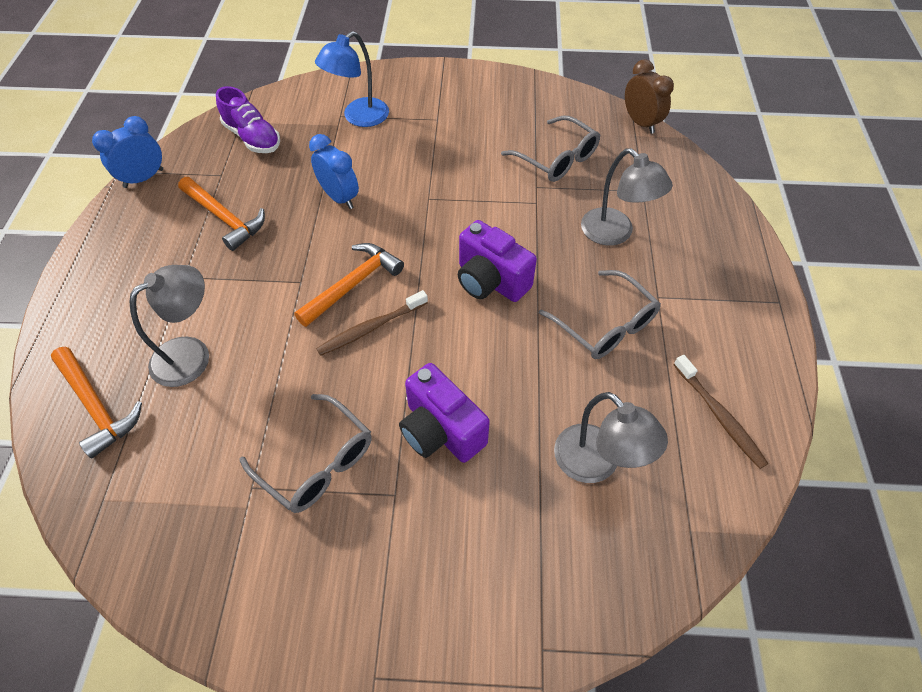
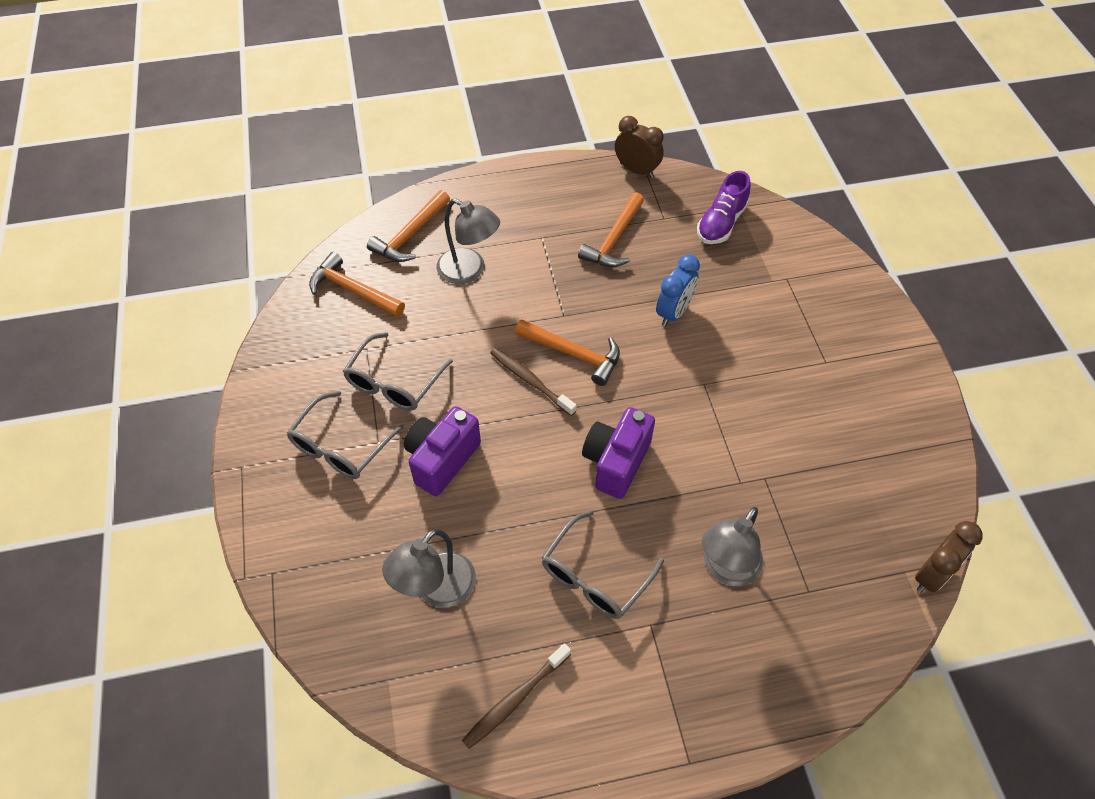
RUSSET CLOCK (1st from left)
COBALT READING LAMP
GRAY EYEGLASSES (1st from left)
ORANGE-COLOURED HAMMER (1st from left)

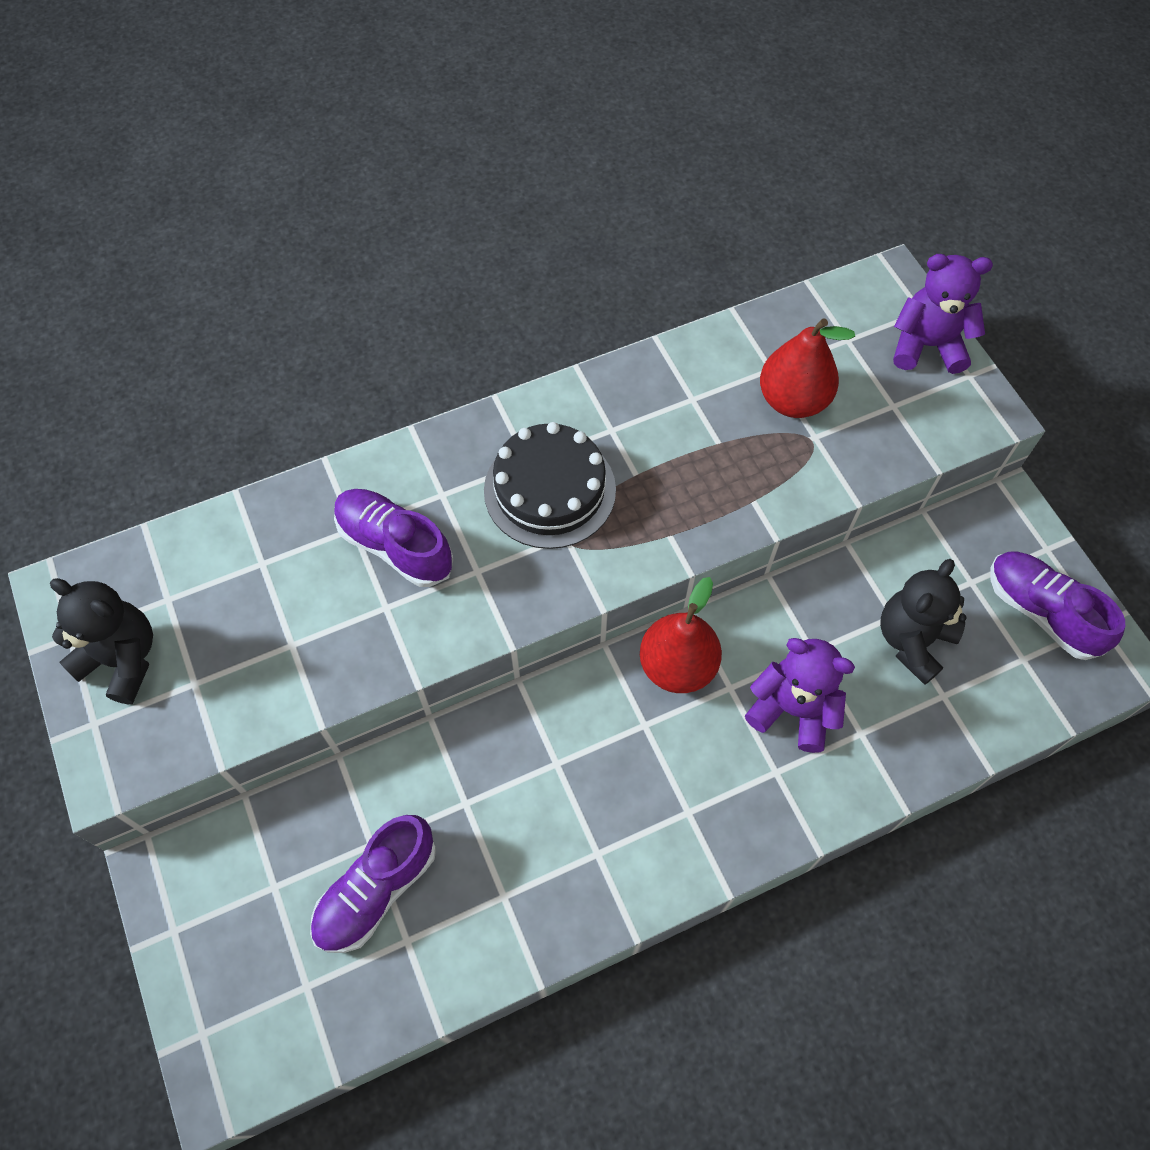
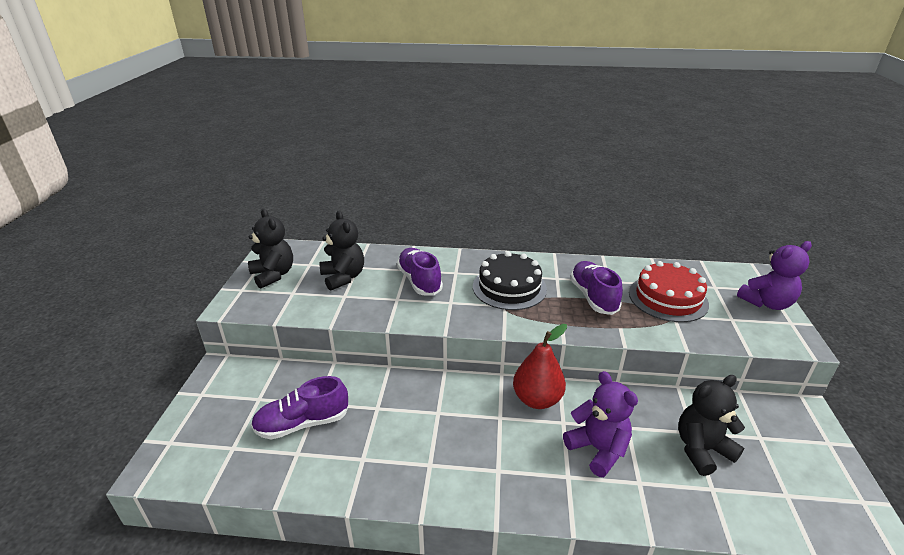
CRIMSON GATEAU
PURPLE TEDDY (2nd from left)
PURPLE SNEAKER (3rd from left)
EBONY TEDDY (2nd from left)

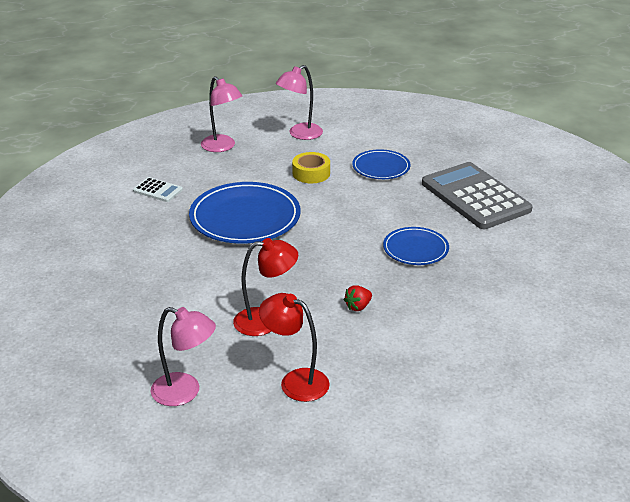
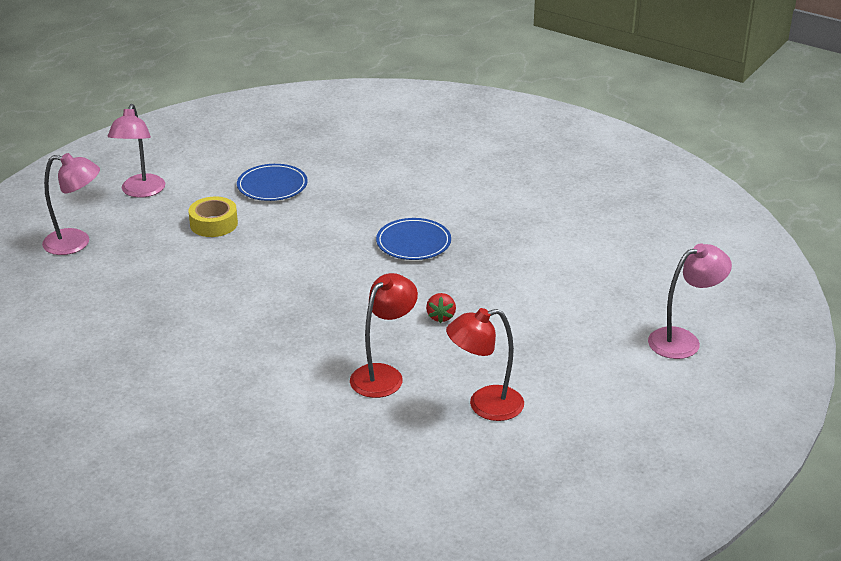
WHITE POCKET CALCULATOR
ROSE-PINK READING LAMP (3rd from left)
COBALT FLAT DISH (1st from left in the first image)
GRAY POCKET CALCULATOR

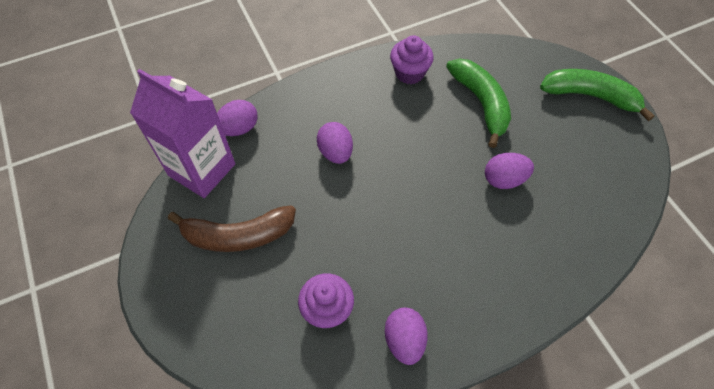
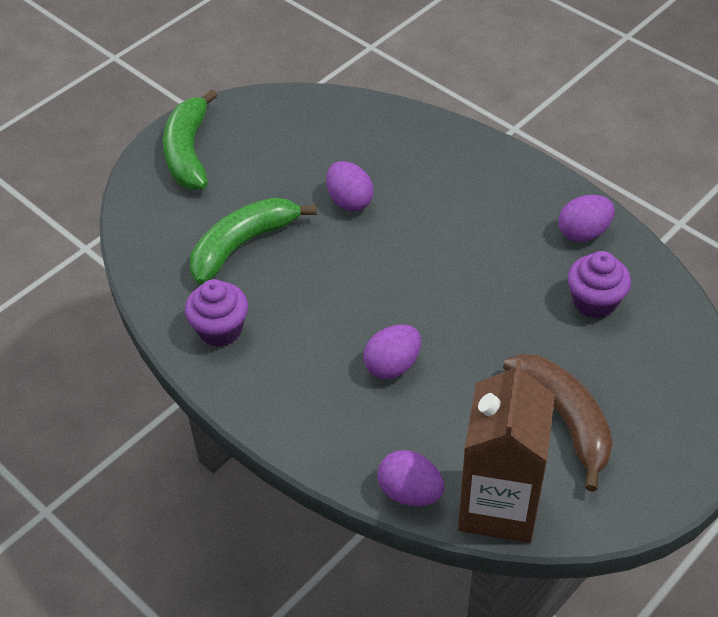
RUSSET CARTON

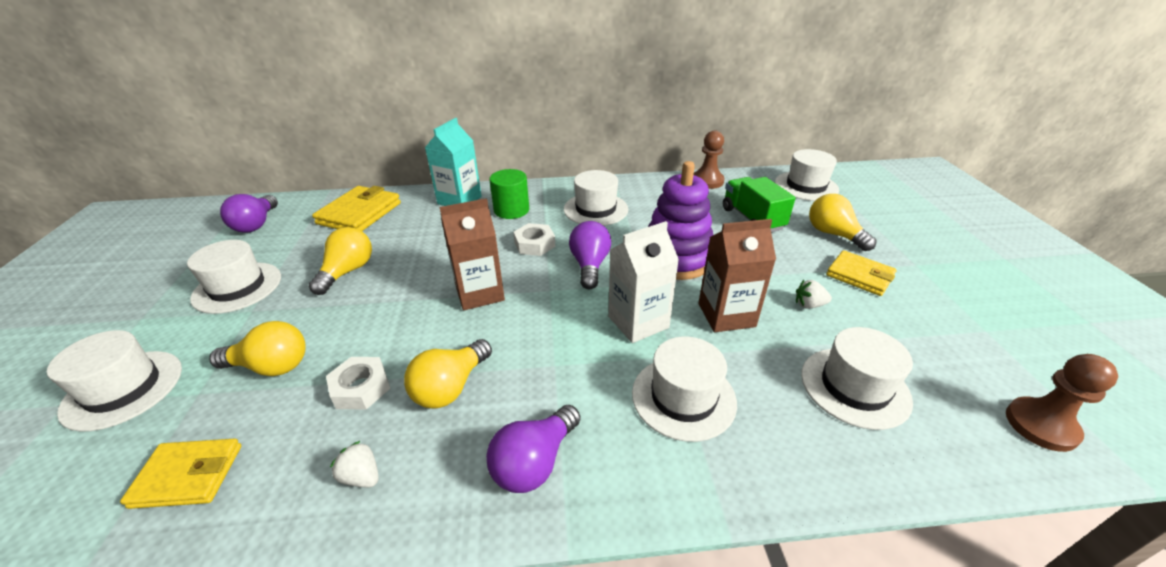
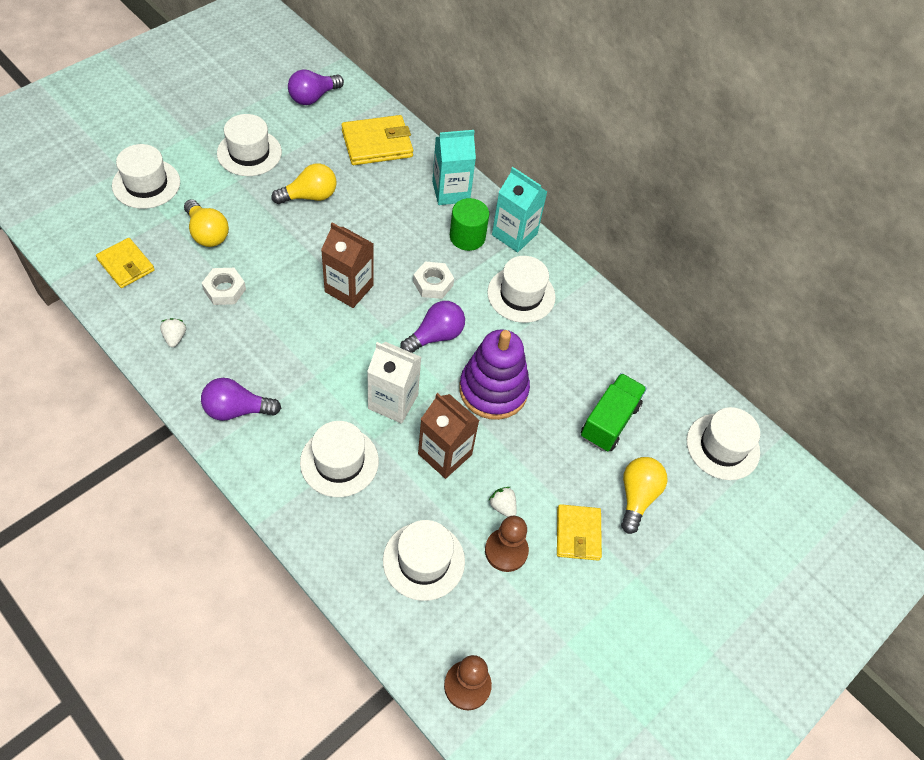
BRIGHT YELLOW LIGHTBULB (3rd from left in the first image)
RUSSET GAME PAWN (2nd from left)
TURQUOISE CARTON (2nd from left)

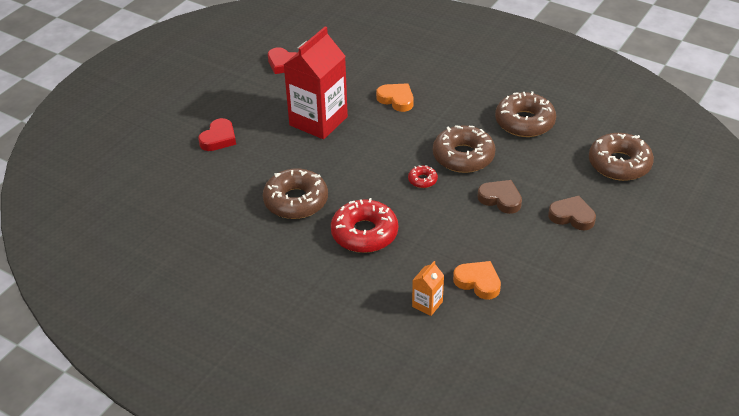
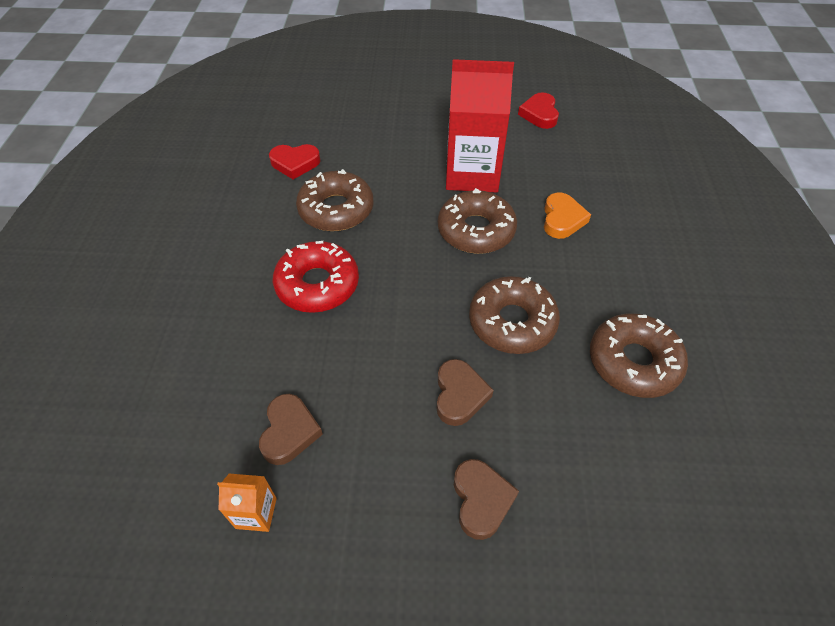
CRIMSON HEART (1st from left)
CRIMSON DOUGHNUT (2nd from left in the first image)
ORANGE-COLOURED CARTON
RUSSET HEART (1st from left)
RUSSET DOUGHNUT (2nd from left)

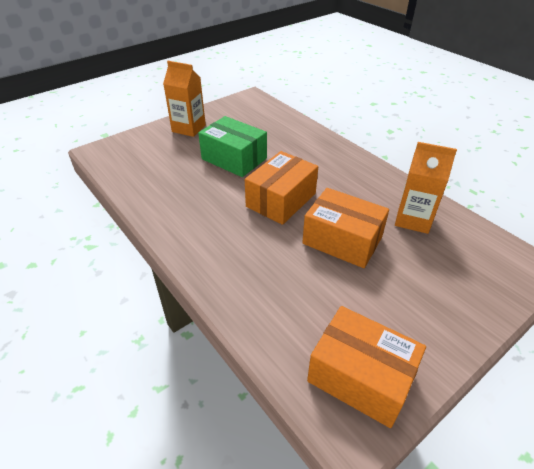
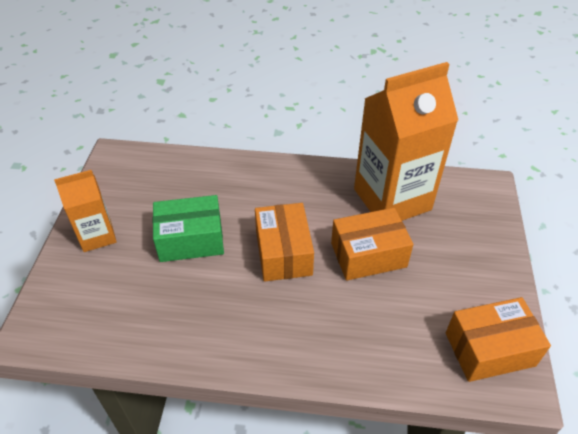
ORANGE-COLOURED CARTON (2nd from left)

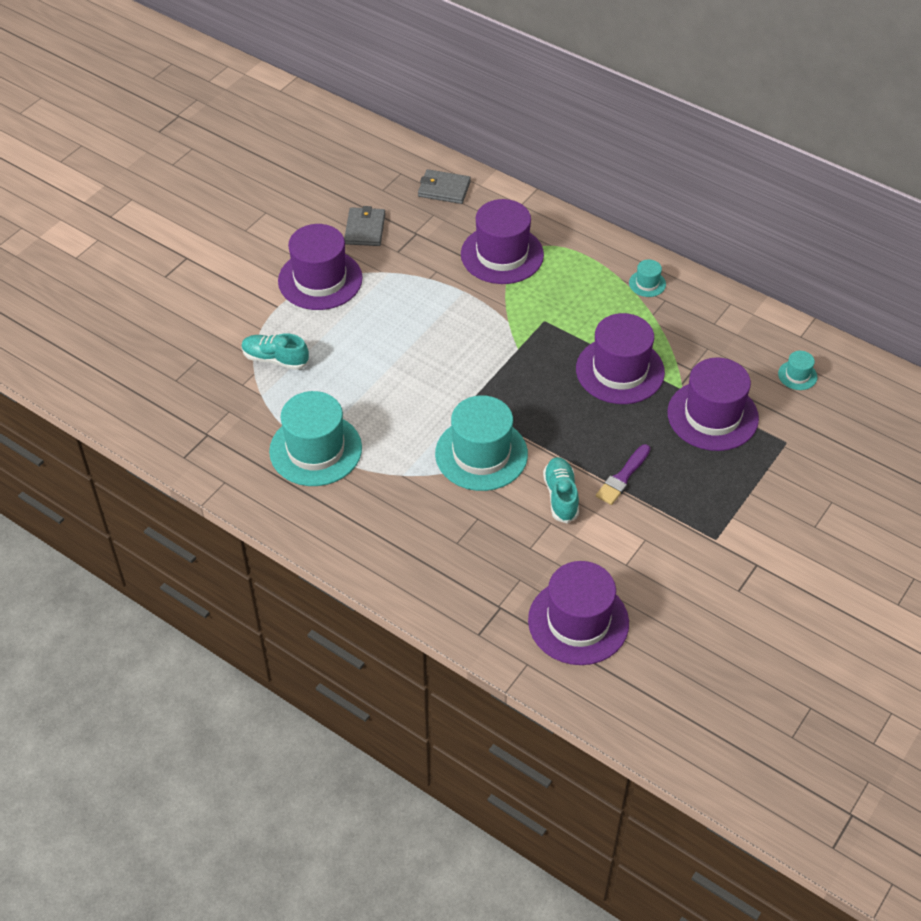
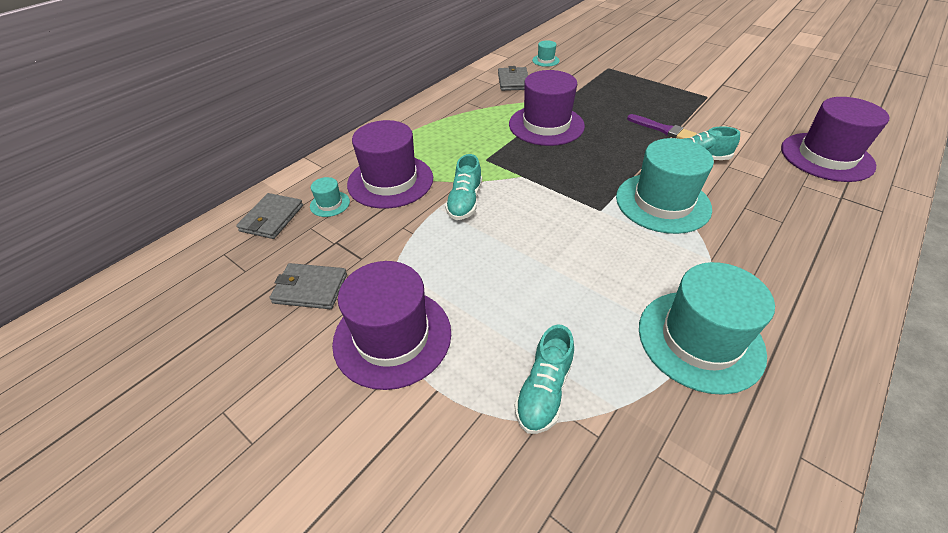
TURQUOISE HAT (1st from left)
PURPLE HAT (5th from left in the first image)
TURQUOISE SNEAKER (1st from left)
GRAY CARD WALLET (3rd from left)

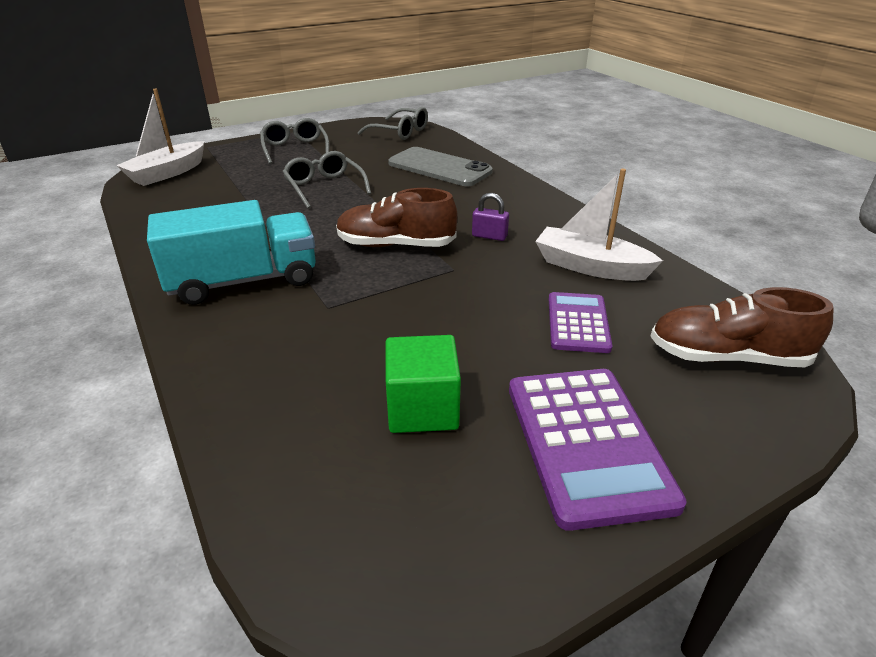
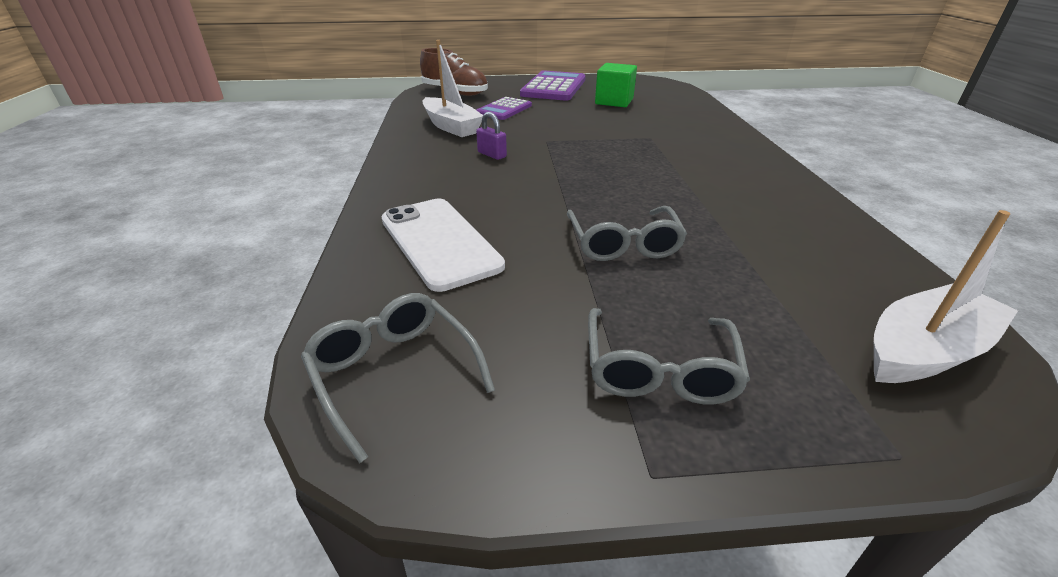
TURQUOISE LORRY
RUSSET SNEAKER (1st from left in the first image)
WHITE SMARTPHONE

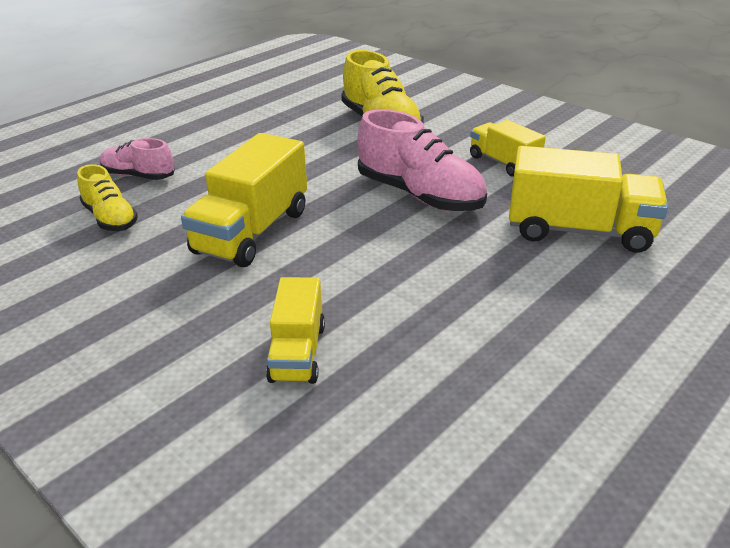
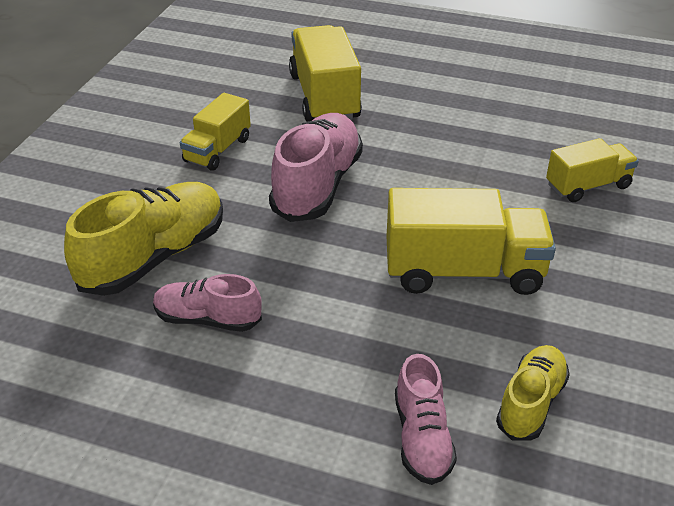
ROSE-PINK SNEAKER (1st from left)

